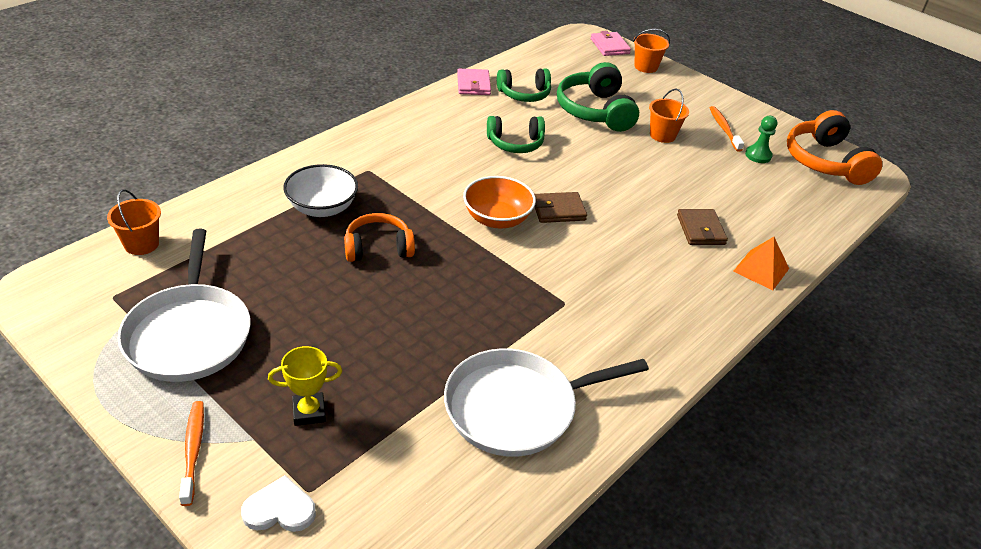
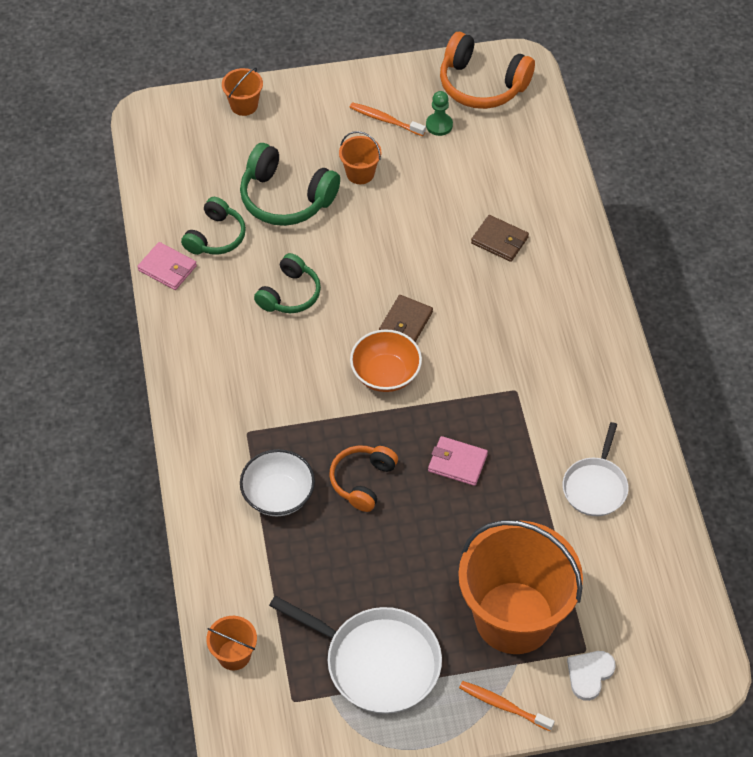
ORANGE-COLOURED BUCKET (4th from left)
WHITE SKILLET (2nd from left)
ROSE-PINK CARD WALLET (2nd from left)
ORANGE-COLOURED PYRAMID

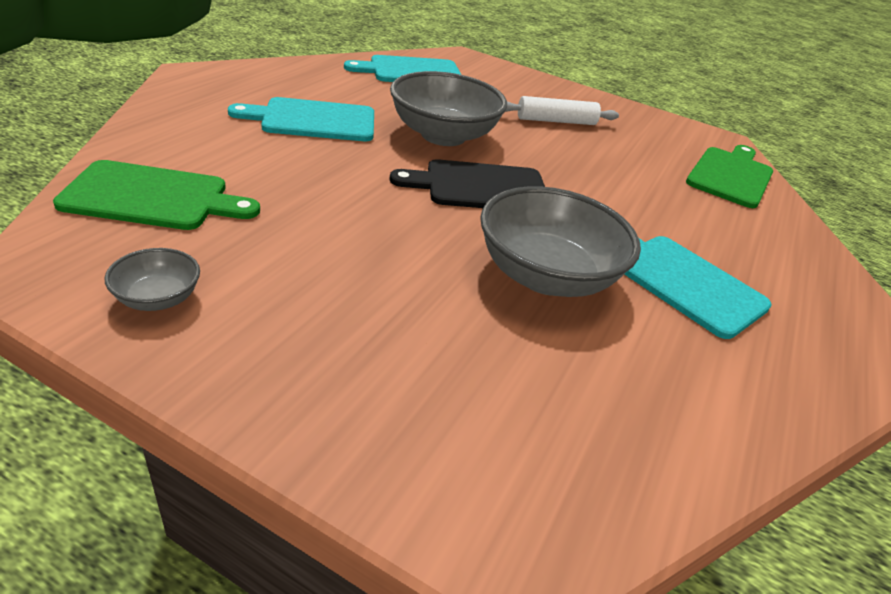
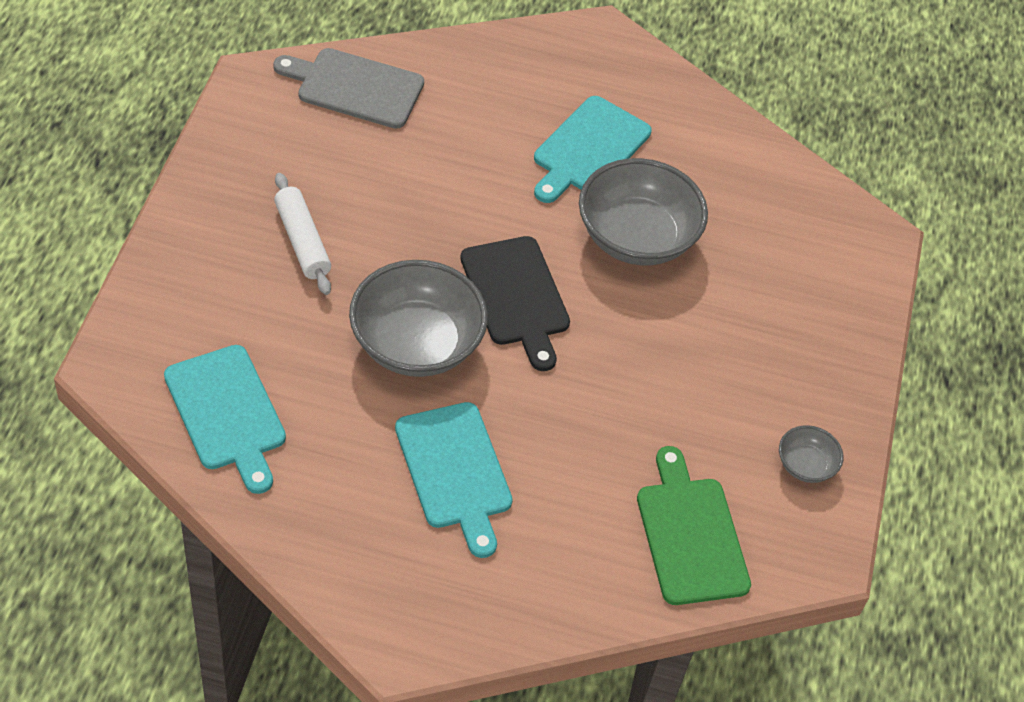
GRAY BREAD BOARD

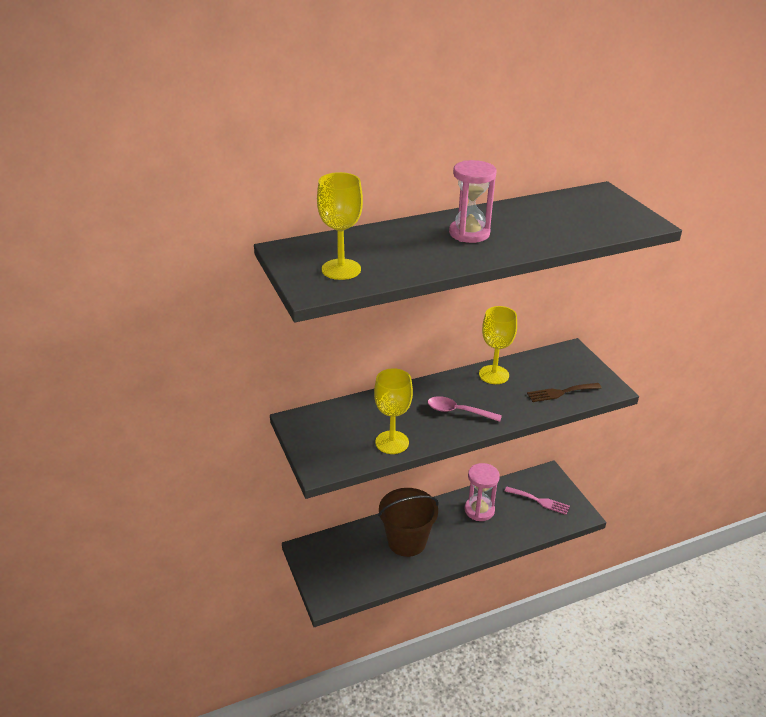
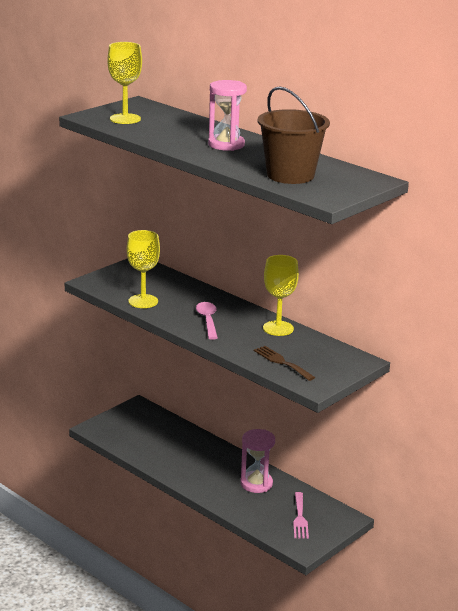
RUSSET BUCKET

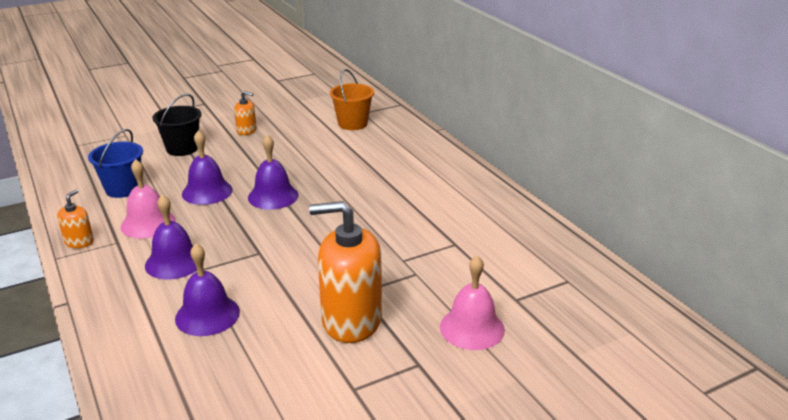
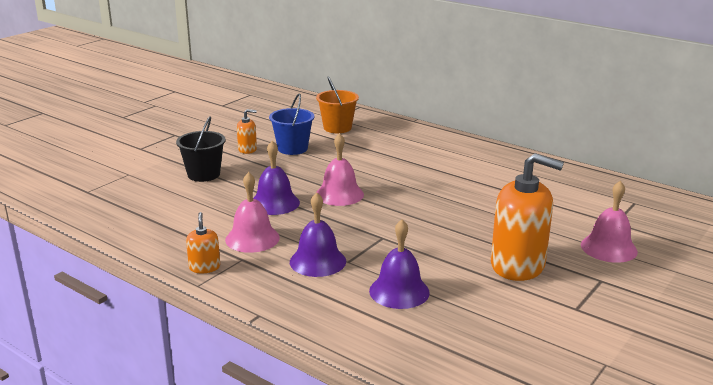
COBALT BUCKET
ROSE-PINK HAND BELL (2nd from left)
ORANGE-COLOURED SOAP DISPENSER (3rd from left)

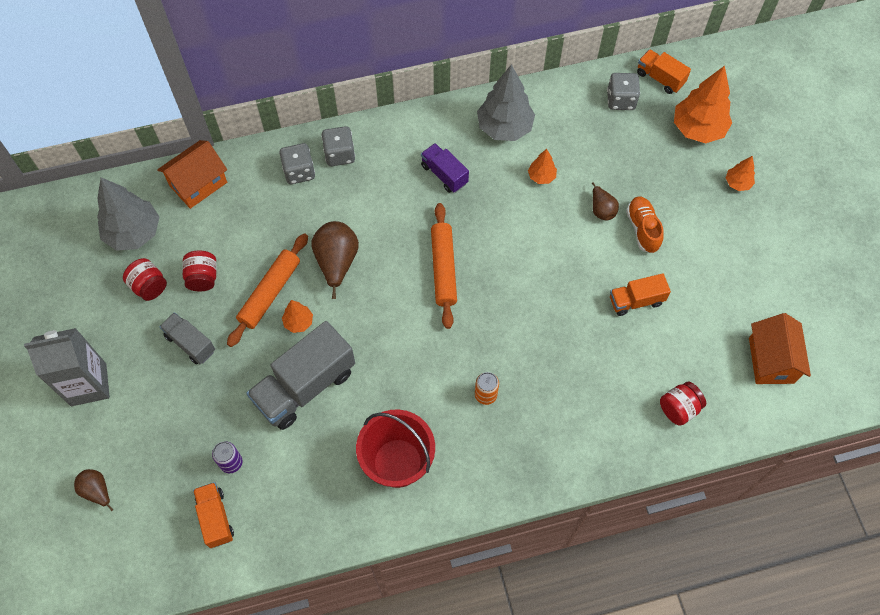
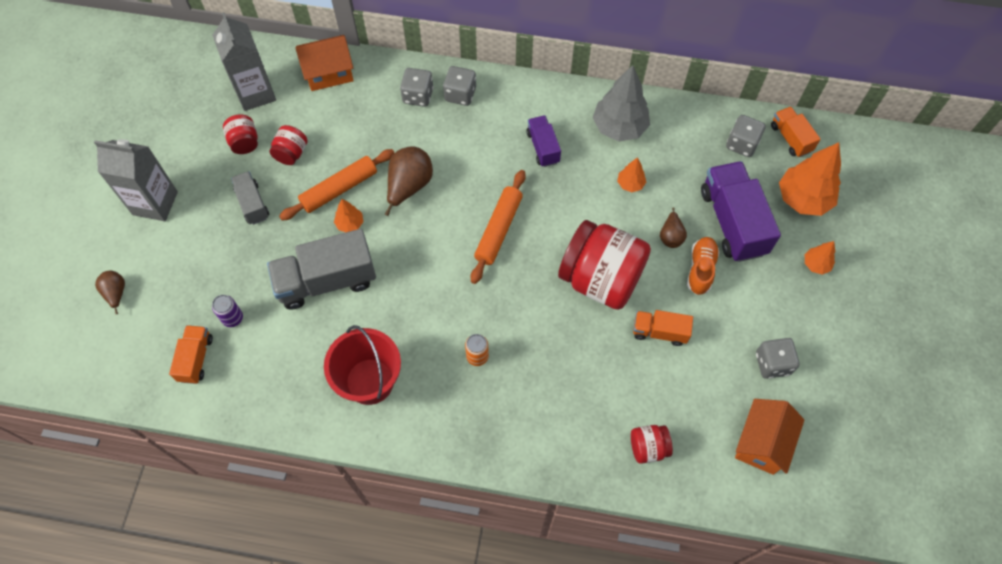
GRAY CARTON (2nd from left)
CRIMSON JAR (3rd from left)
PURPLE LORRY (2nd from left)
GRAY DIE (4th from left)

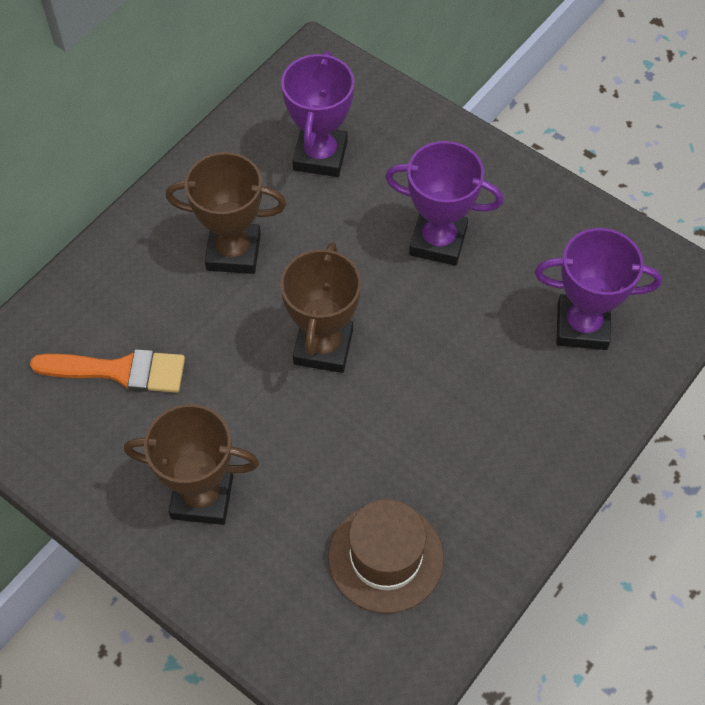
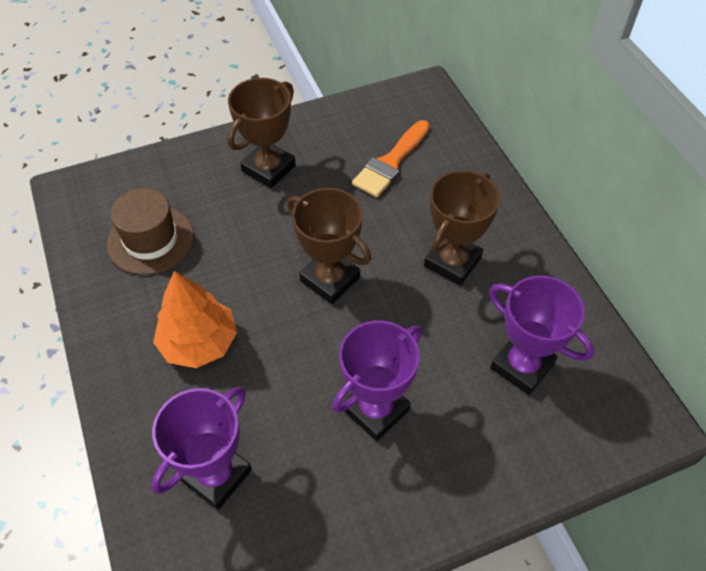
ORANGE-COLOURED TOY TREE

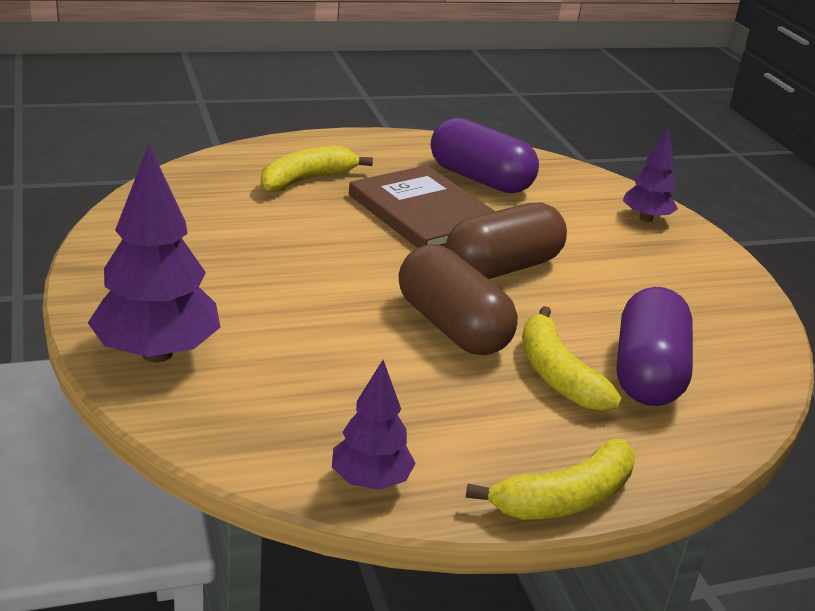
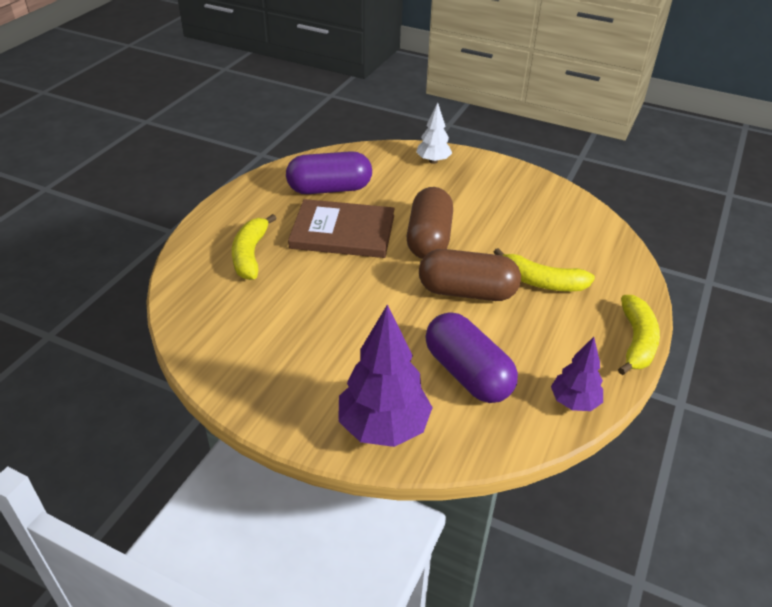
PURPLE PILL SHAPE (2nd from left)
WHITE TOY TREE

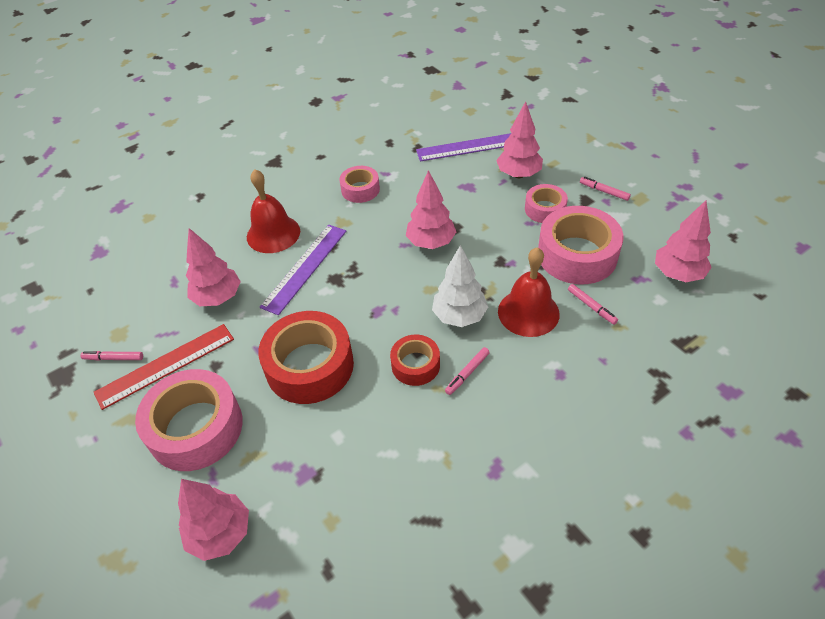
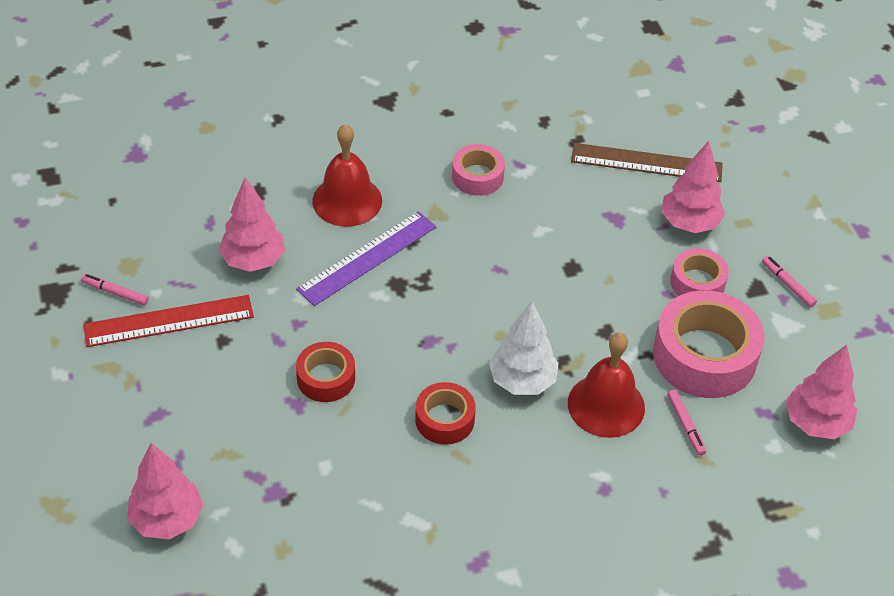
ROSE-PINK STICKY TAPE (1st from left in the first image)
CRIMSON STICKY TAPE (1st from left)
ROSE-PINK TOY TREE (3rd from left in the first image)
RUSSET MEASURING STICK
ROSE-PINK MARKER PEN (2nd from left in the first image)

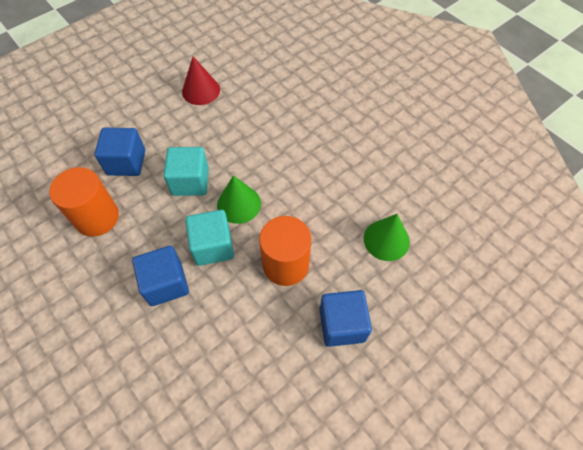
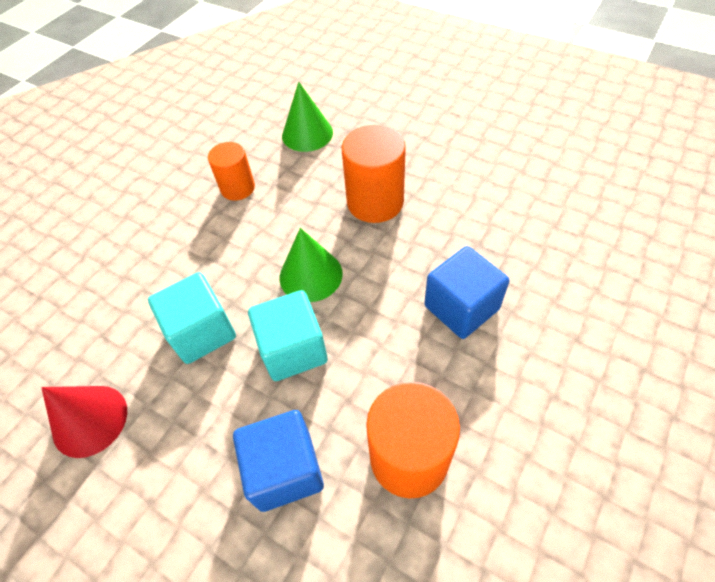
TURQUOISE CUBE (1st from left)
COBALT CUBE (3rd from left in the first image)
ORANGE-COLOURED CYLINDER (1st from left)

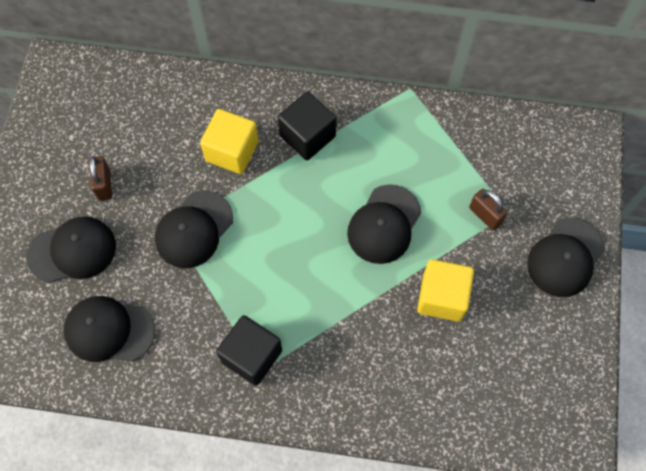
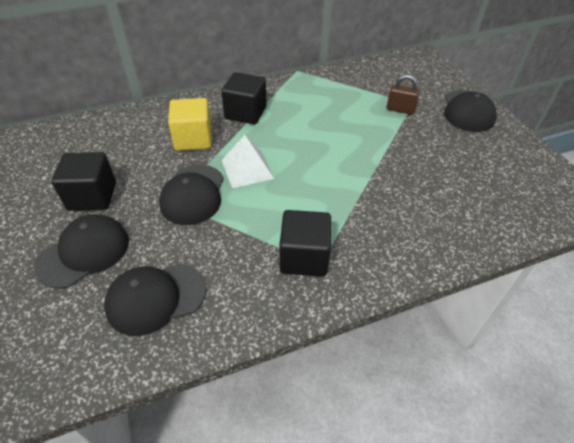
EBONY CUBE (1st from left)
EBONY PEAKED CAP (4th from left in the first image)
BRIGHT YELLOW CUBE (2nd from left in the first image)
WHITE PYRAMID

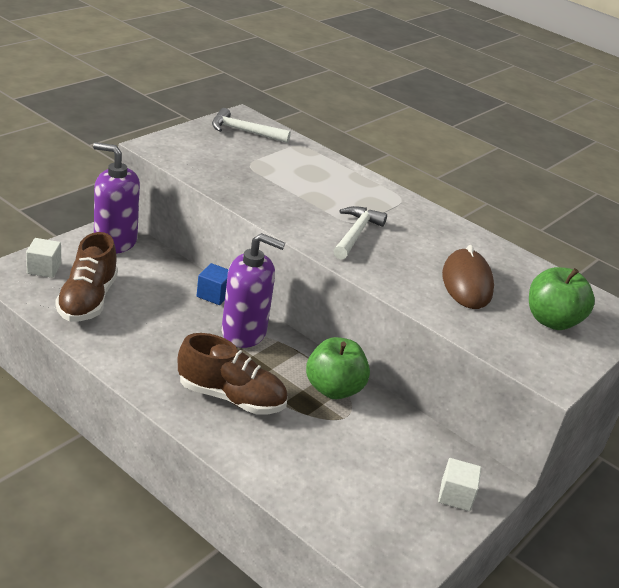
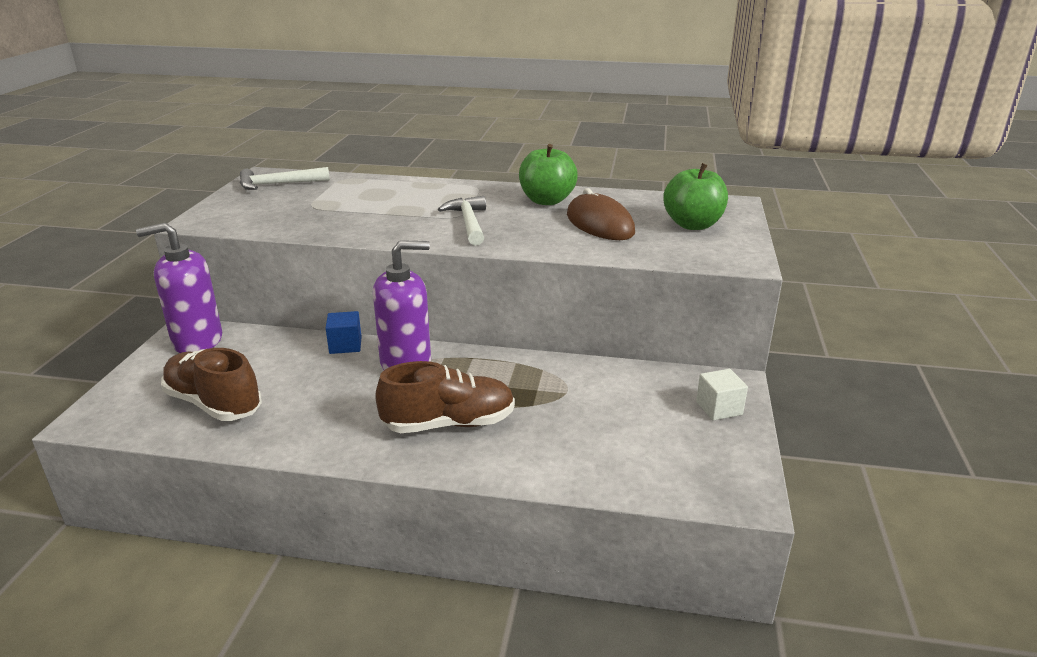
WHITE CUBE (1st from left in the first image)
RUSSET SNEAKER (1st from left)
EMERALD APPLE (1st from left)

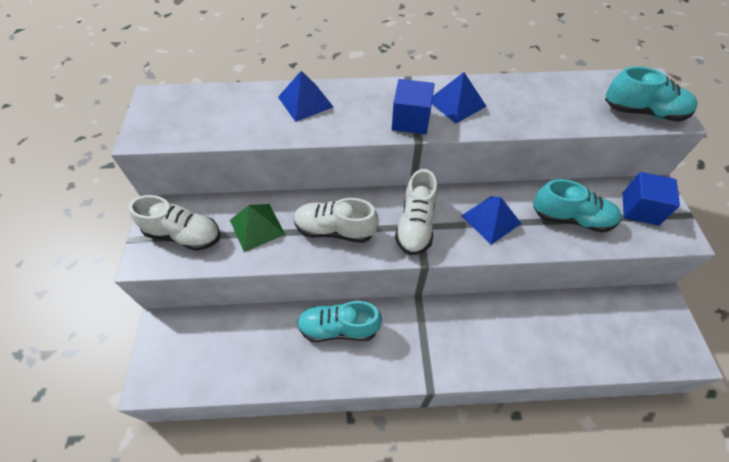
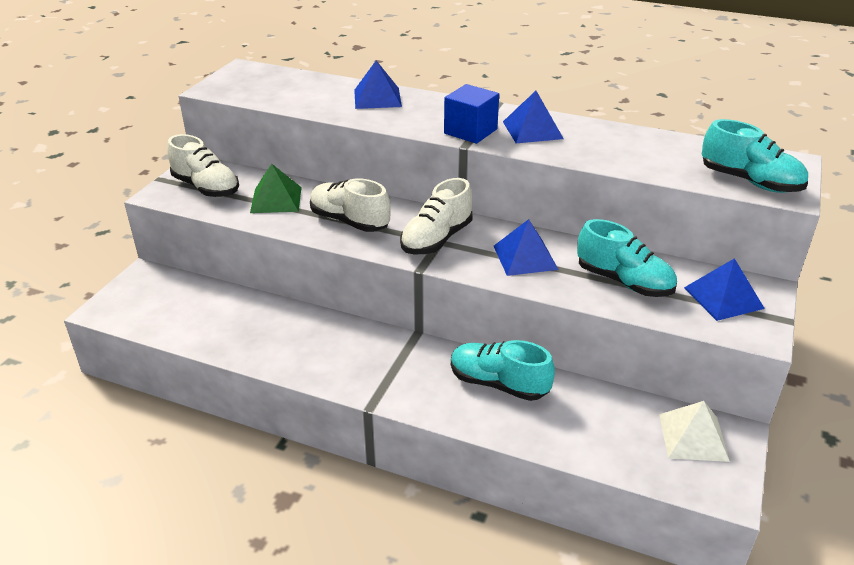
TURQUOISE SNEAKER (1st from left)
COBALT PYRAMID (4th from left)
WHITE PYRAMID

